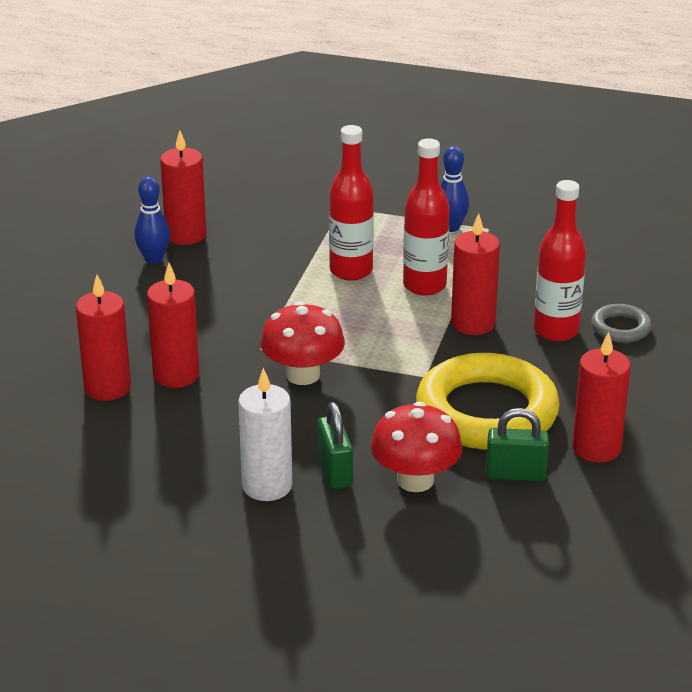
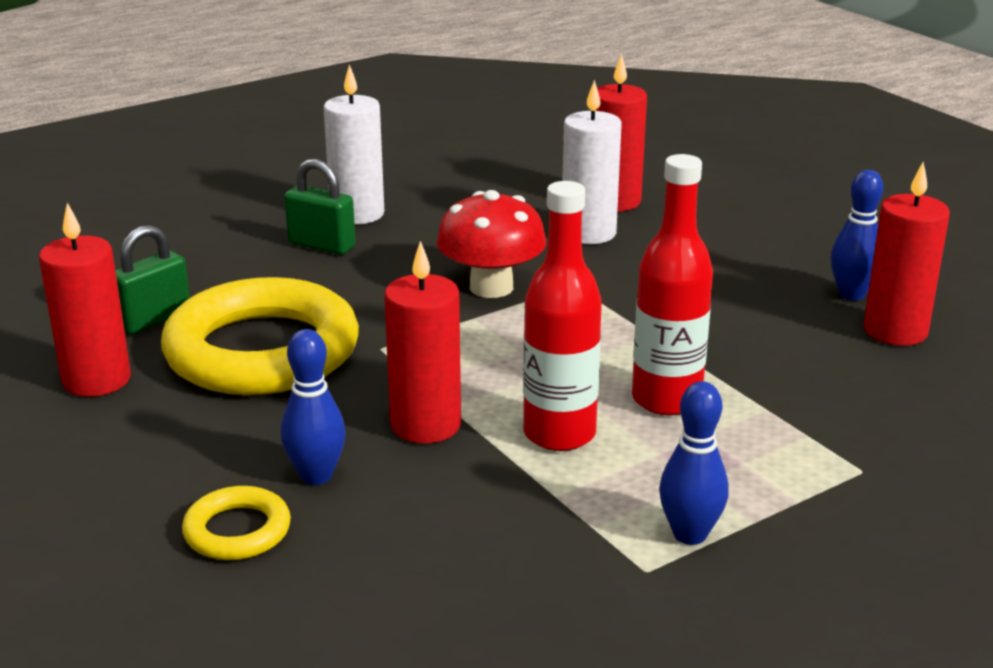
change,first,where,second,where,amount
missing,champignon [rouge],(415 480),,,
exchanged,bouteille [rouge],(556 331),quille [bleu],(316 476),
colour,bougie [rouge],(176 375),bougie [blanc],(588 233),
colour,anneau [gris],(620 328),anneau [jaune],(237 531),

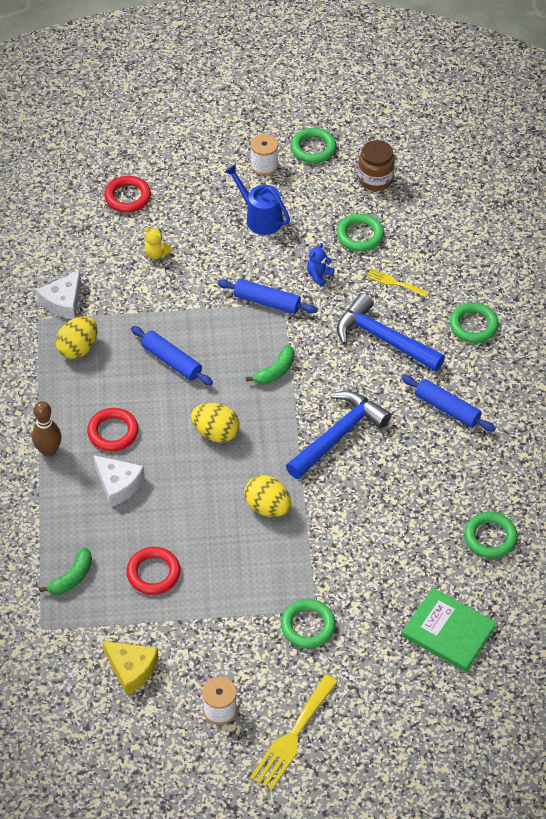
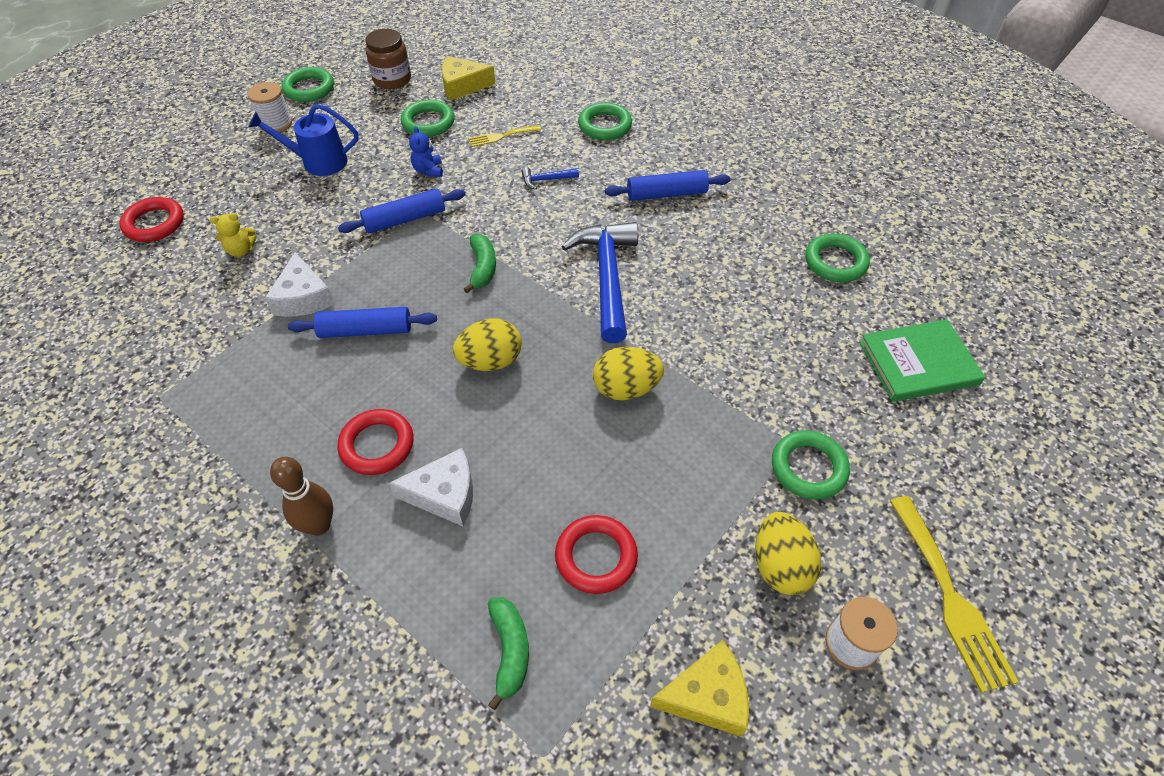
change,first,where,second,where,amount
appeared,,,fromage [jaune],(462 86),
relocated,fromage [blanc],(63 302),,(303 298),
relocated,œuf [jaune],(78 348),,(780 566),
size,marteau [bleu],(383 339),,(546 180),x0.43

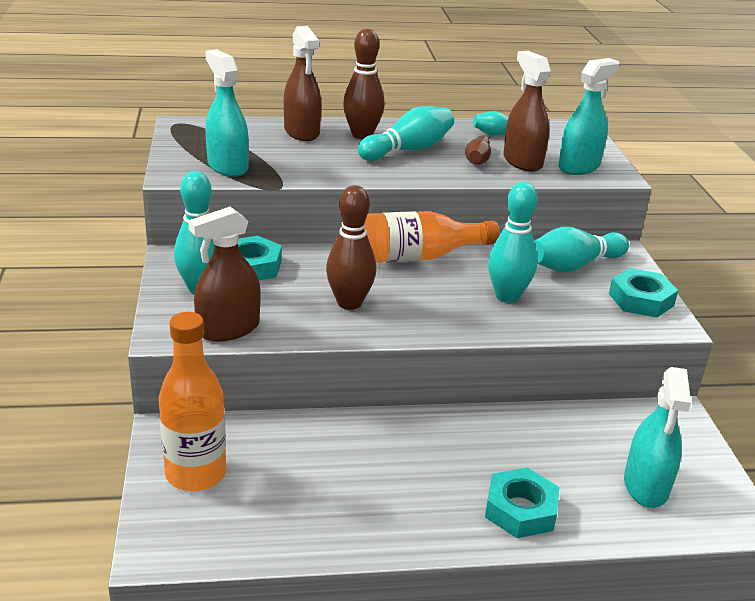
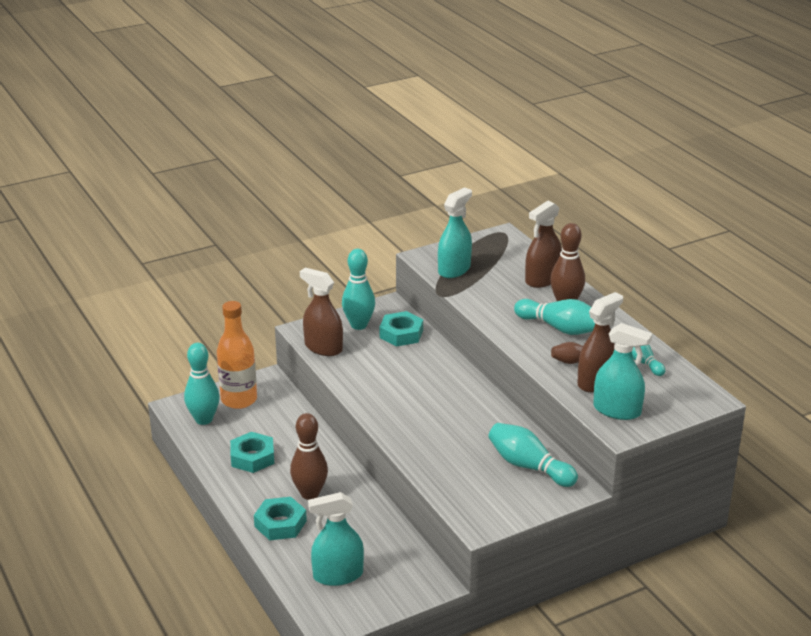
change,first,where,second,where,amount
missing,bouteille [orange],(413 257),,,
relocated,quille [marron],(349 303),,(310 493),
relocated,quille [turquoise],(507 296),,(204 419),
relocated,écrou [turquoise],(641 300),,(252 457),

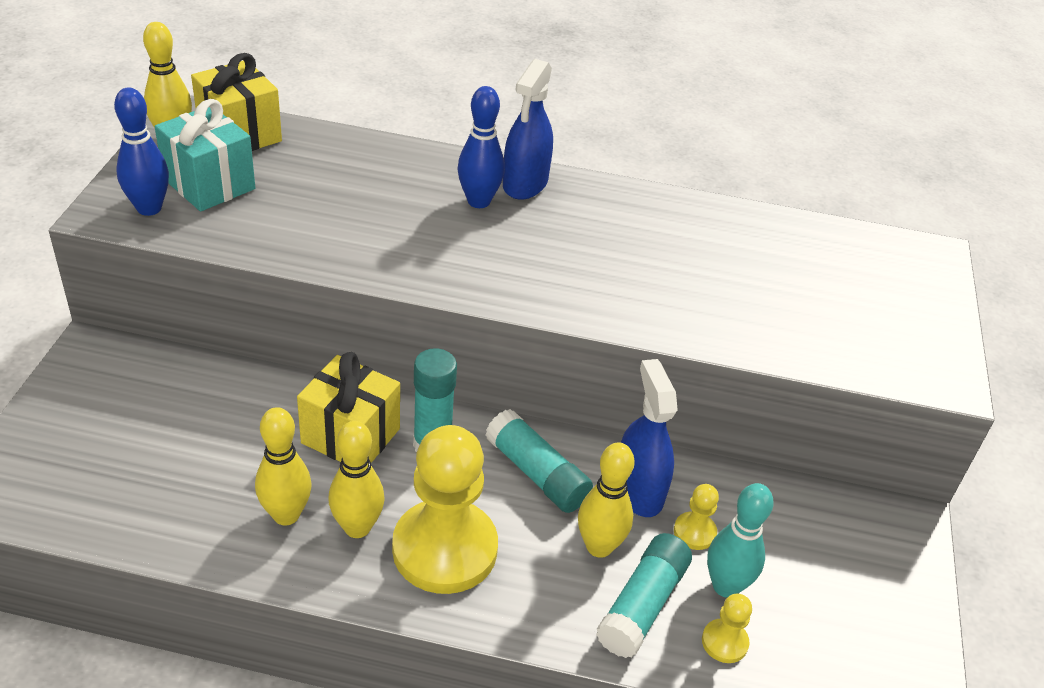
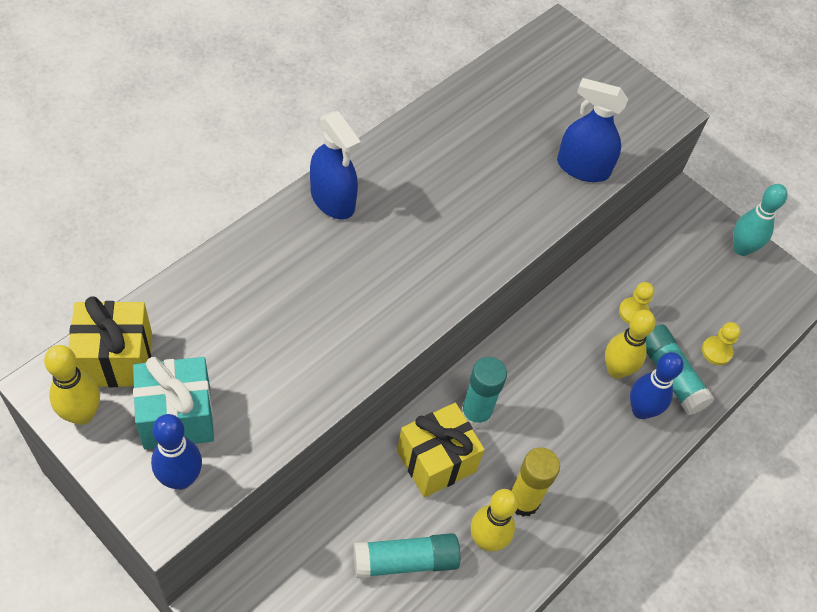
change,first,where,second,where,amount
missing,pion [jaune],(445 549),,,
relocated,quille [bleu],(478 201),,(641 410),
relocated,bâton de colle [turquoise],(537 474),,(405 561),
relocated,vaporisateur [bleu],(638 490),,(582 168),
relocated,quille [turquoise],(725 586),,(741 248),
exchanged,quille [jaune],(357 527),bâton de colle [jaune],(523 501),

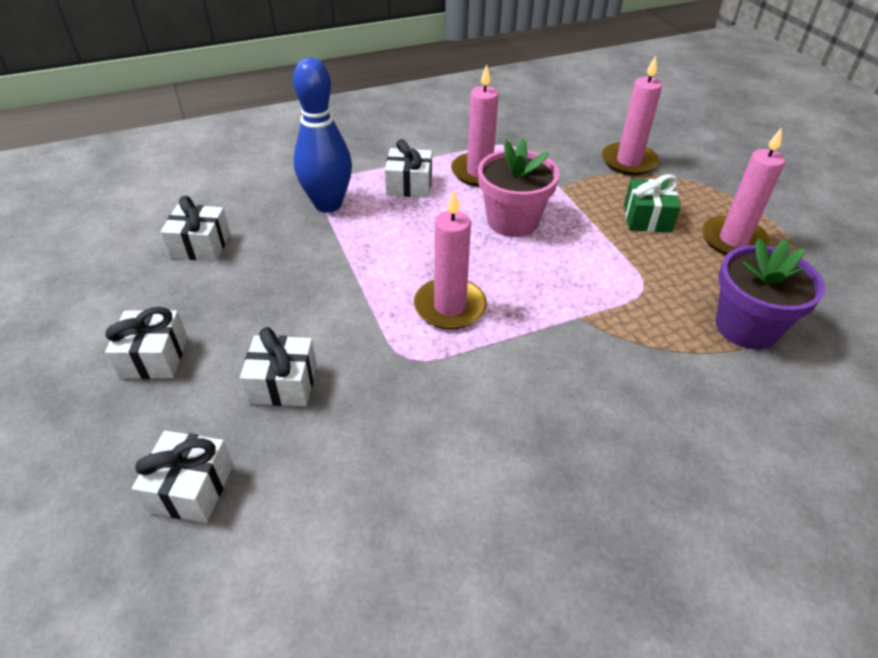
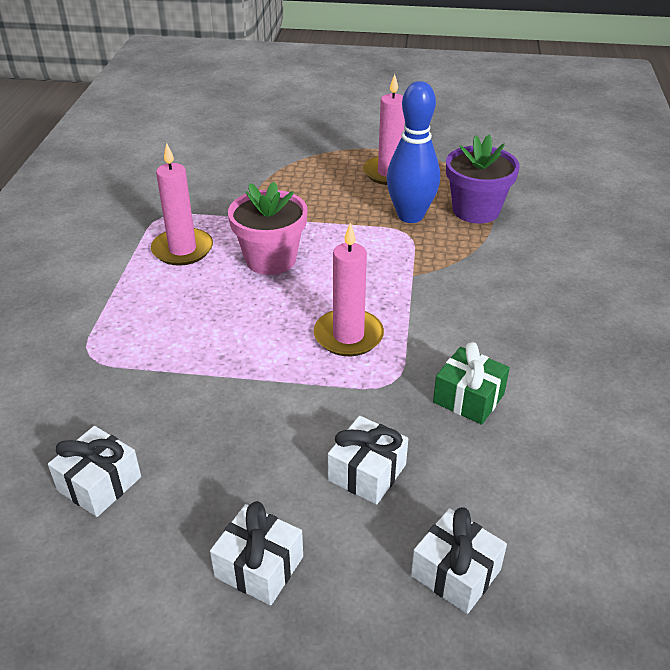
change,first,where,second,where,amount
missing,cadeau [blanc],(409 185),,,
missing,bougie [rose],(628 161),,,
relocated,quille [bleu],(328 204),,(410 216),
relocated,cadeau [vert],(647 218),,(468 398),

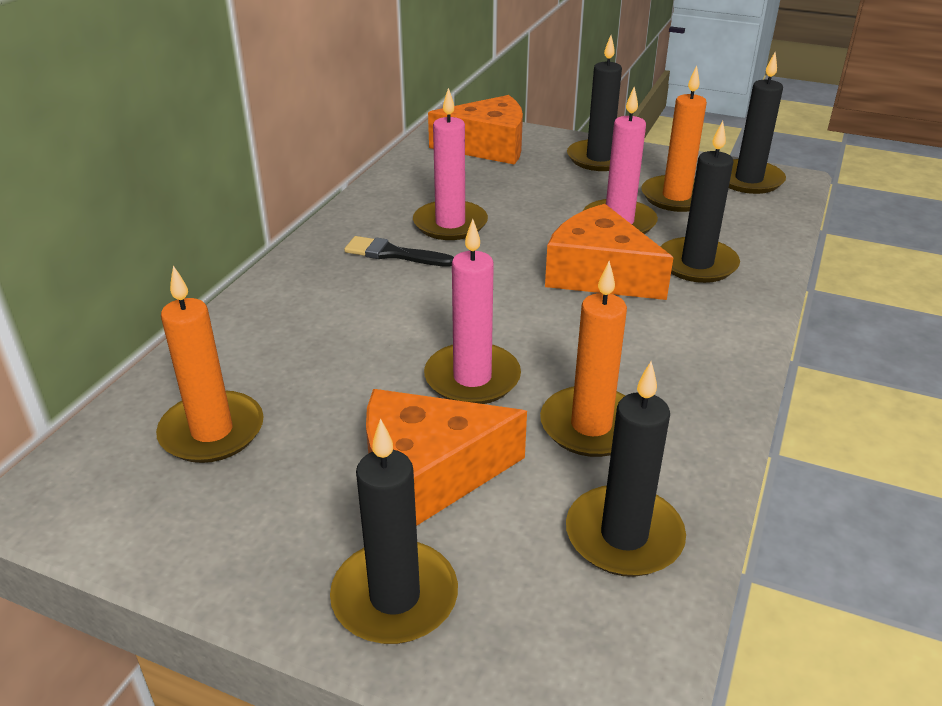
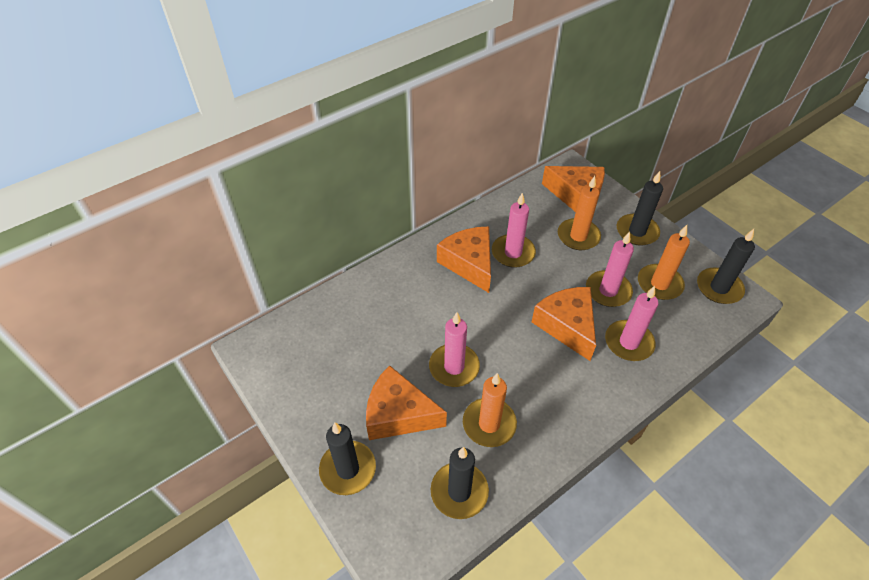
change,first,where,second,where,amount
relocated,bougie [orange],(212 431),,(578 236),
exchanged,pinceau [noir],(393 254),fromage [orange],(469 263),
colour,bougie [noir],(697 264),bougie [rose],(628 342),

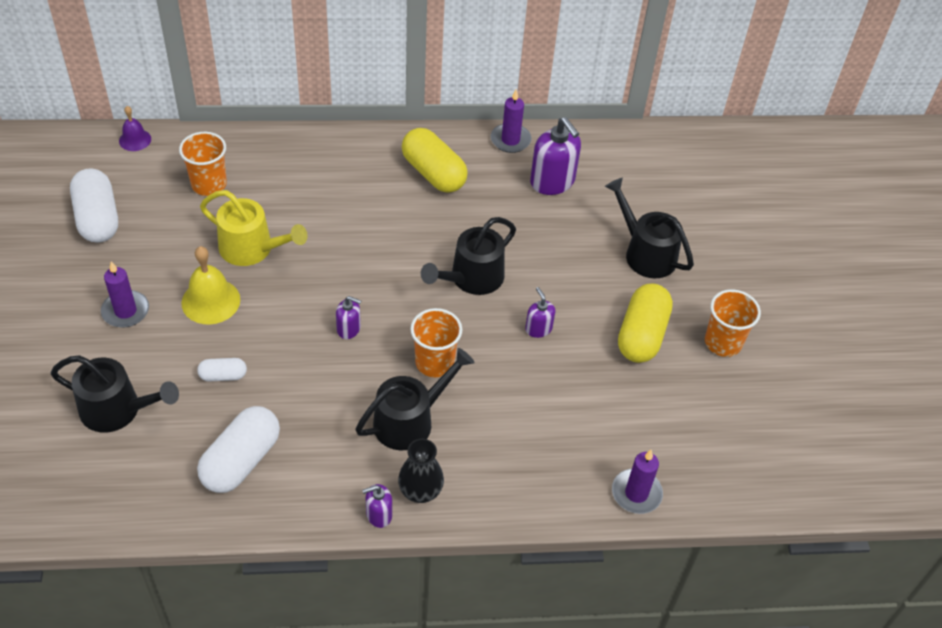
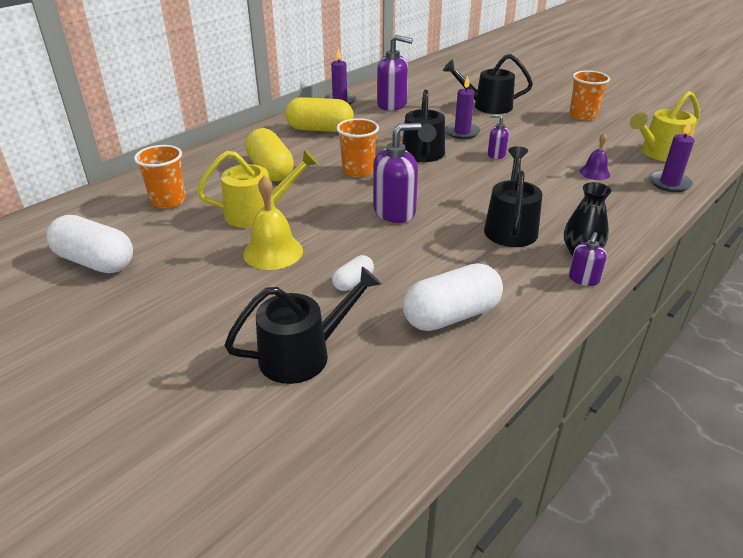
change,first,where,second,where,amount
appeared,,,arrosoir [jaune],(659 153),
relocated,bougie [violet],(125 311),,(462 132),
relocated,cloche [violet],(135 140),,(594 173),
relocated,gobelet [orange],(434 362),,(358 171),
relocated,gélule [jaune],(642 335),,(270 170),
spun,gélule [blanc],(241 461),,(451 315),75 degrees clockwise
size,distributeur de savon [violet],(349 329),,(394 211),x1.89

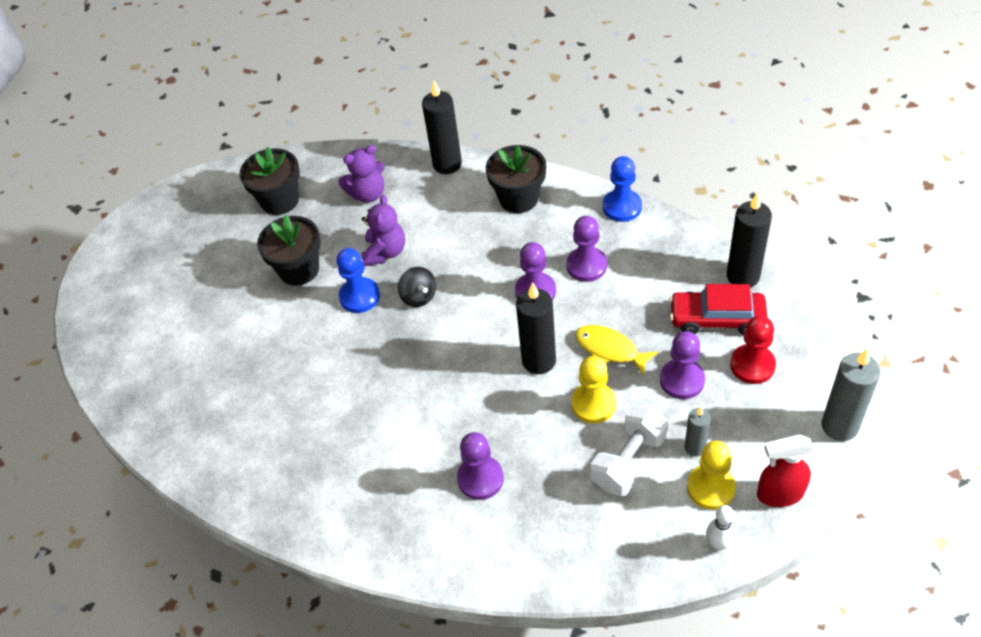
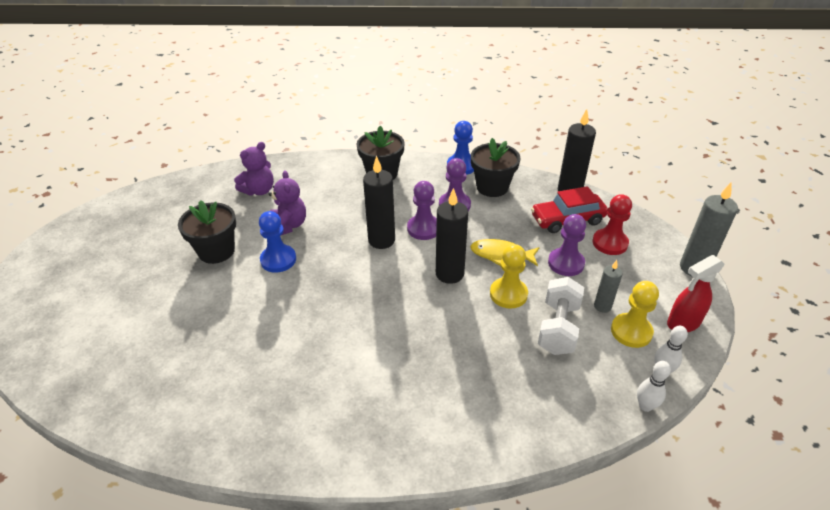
change,first,where,second,where,amount
missing,toupie [noir],(419 296),,,
missing,pion [violet],(480 479),,,
appeared,,,quille [blanc],(645 406),
relocated,pot de fleurs [noir],(280 200),,(492 187),
relocated,bougie [noir],(447 164),,(381 240),

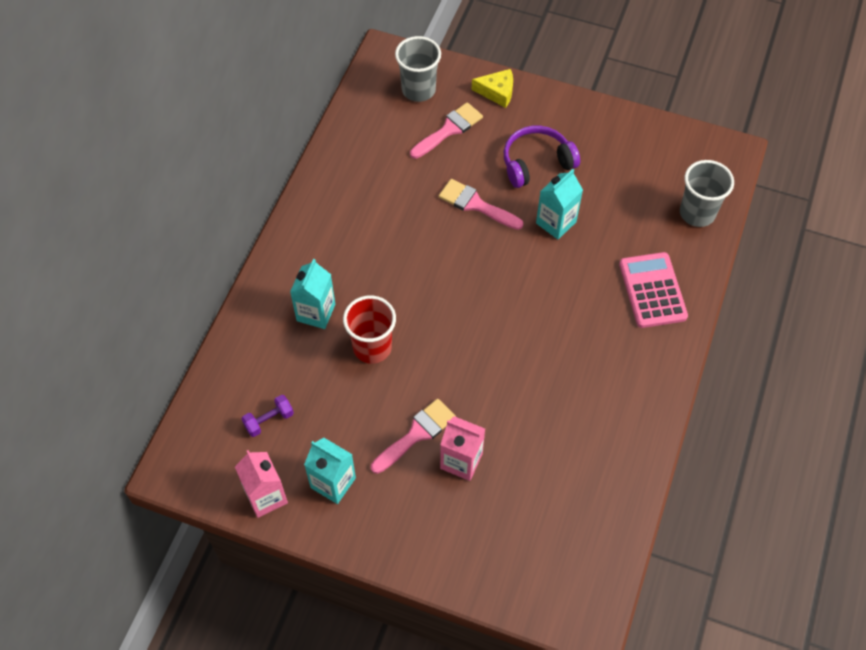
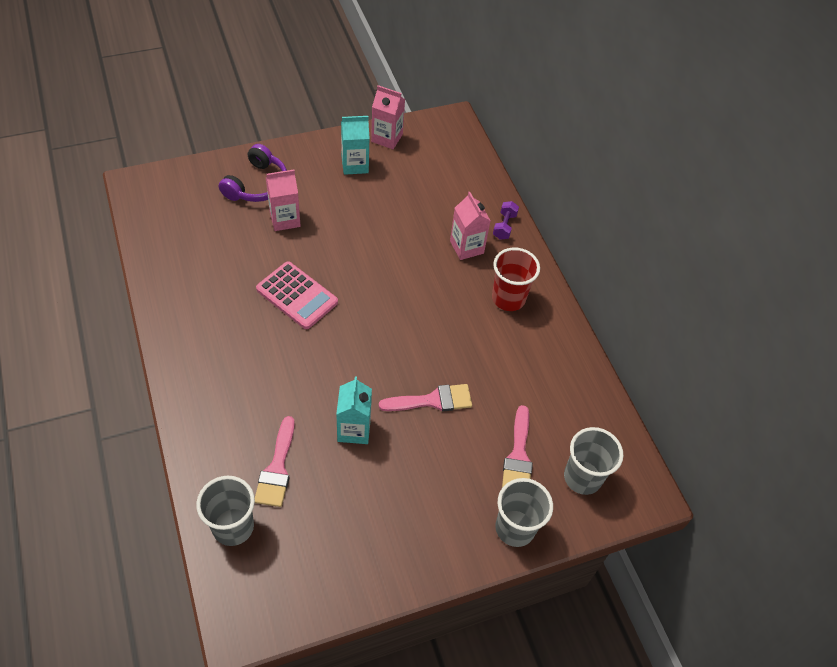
change,first,where,second,where,amount
relocated,haltère [violet],(269 420),,(504 226),
relocated,gobelet [rouge],(372 347),,(508 298),
relocated,pinceau [rose],(416 434),,(277 468),
relocated,casque audio [violet],(536 163),,(257 185),
relocated,calculatrice [rose],(652 290),,(297 296),
exchanged,fromage [jaune],(497 92),gobelet [gris],(515 528),
colour,brique de lait [turquoise],(316 312),brique de lait [rose],(466 247),

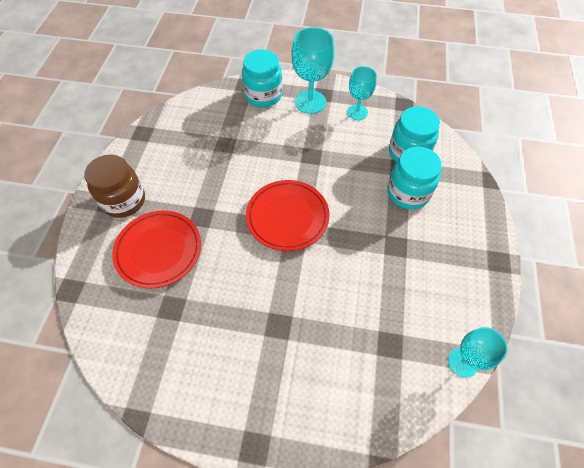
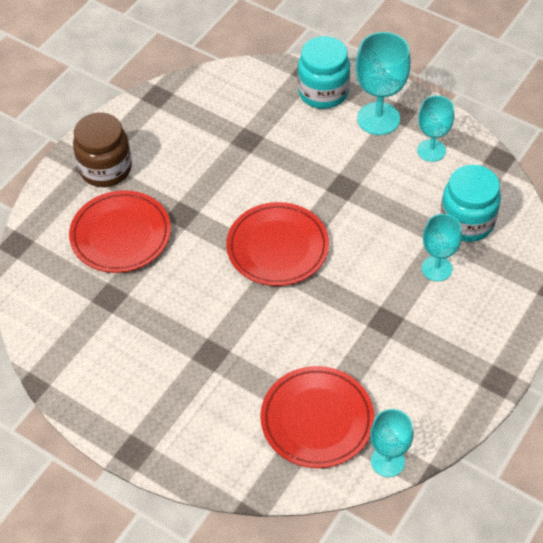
change,first,where,second,where,amount
appeared,,,assiette [rouge],(317 420),
exchanged,bocal [turquoise],(408 193),verre à pied [turquoise],(436 268),

